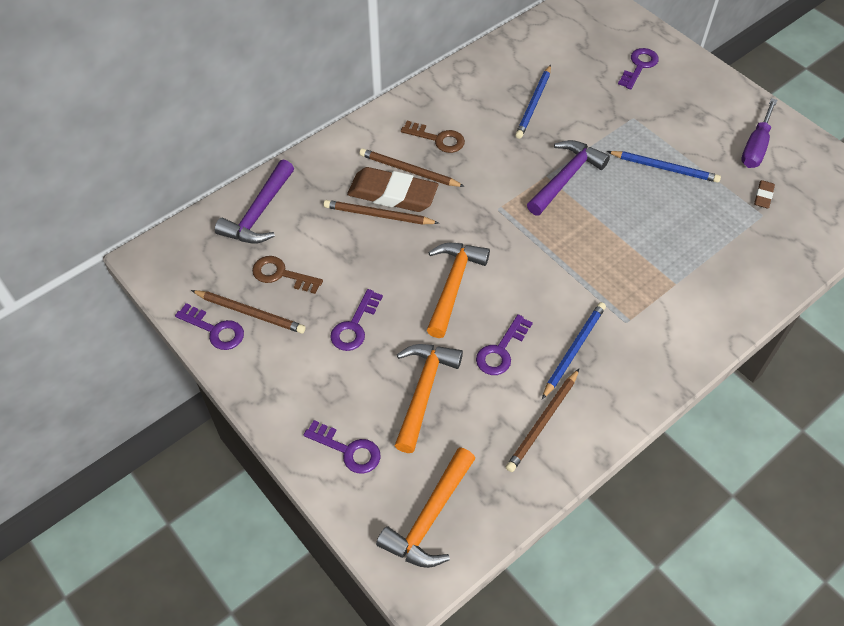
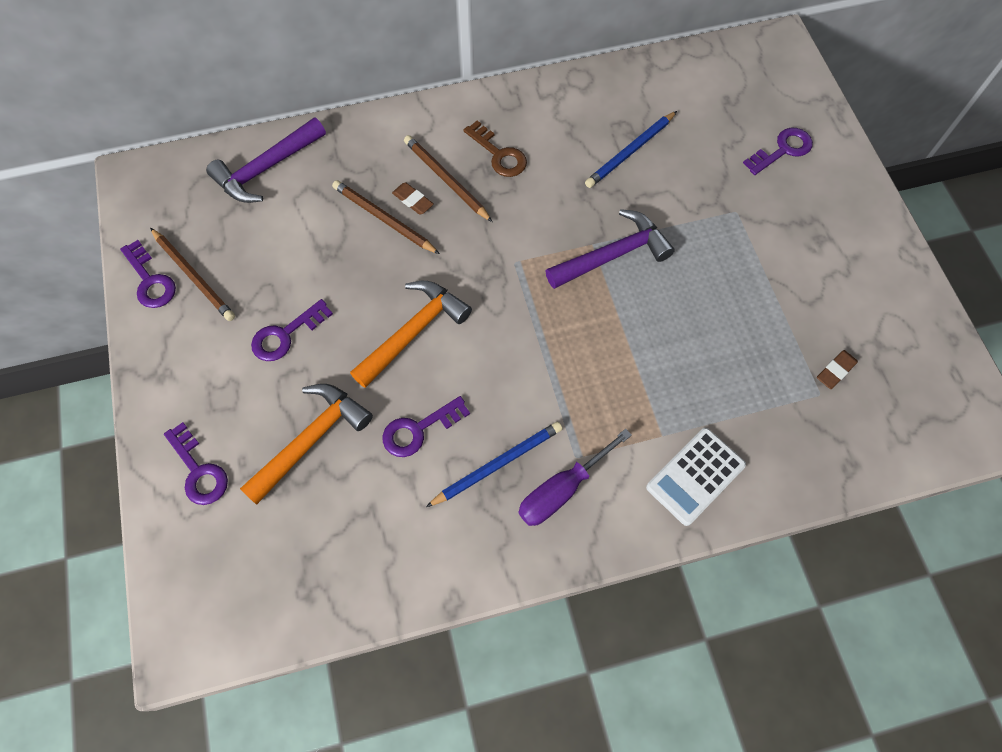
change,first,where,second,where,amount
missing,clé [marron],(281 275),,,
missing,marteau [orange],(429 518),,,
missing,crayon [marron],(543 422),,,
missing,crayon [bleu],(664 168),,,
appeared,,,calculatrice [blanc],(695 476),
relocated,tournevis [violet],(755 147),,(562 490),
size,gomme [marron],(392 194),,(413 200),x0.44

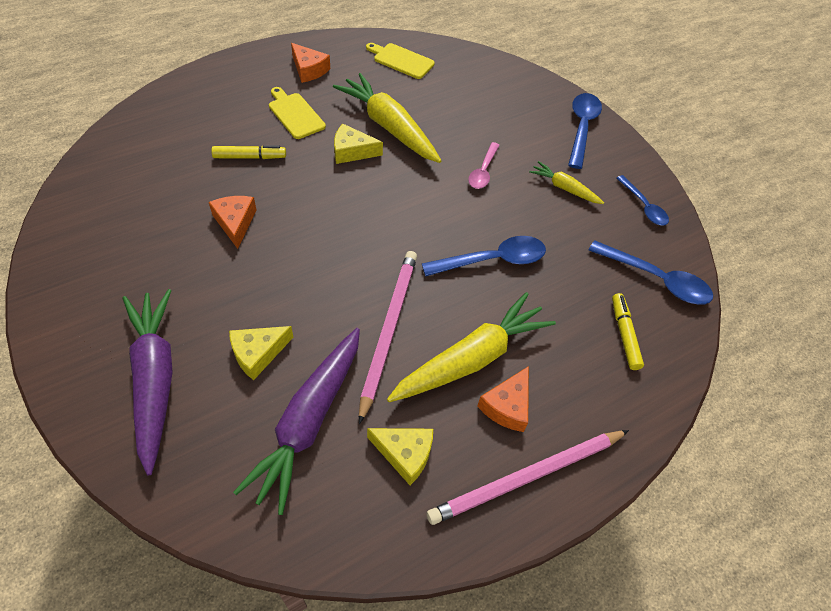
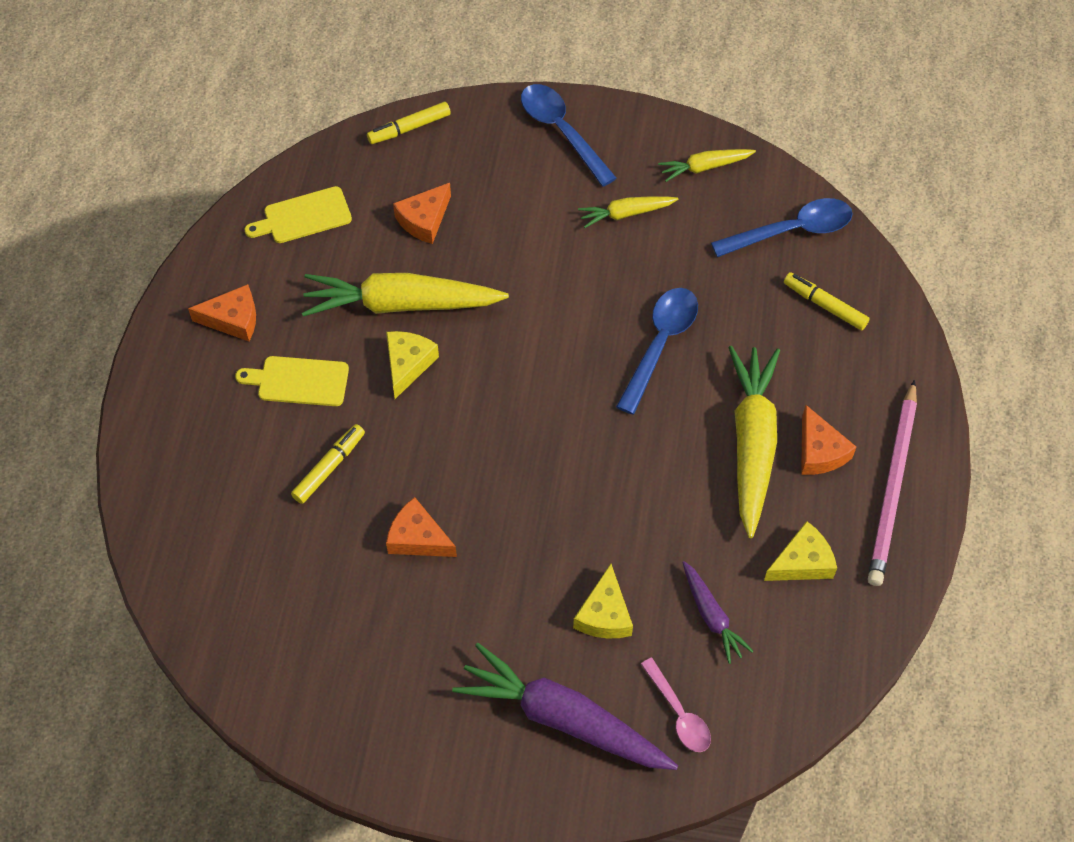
change,first,where,second,where,amount
missing,crayon [rose],(388 330),,,
appeared,,,feutre [jaune],(409 128),
appeared,,,fromage [orange],(424 220),
relocated,cuillère [rose],(483 171),,(678 713),
exchanged,cuillère [bleu],(643 206),carotte [jaune],(705 167),
spun,fromage [jaune],(352 151),,(408 364),150 degrees clockwise
size,carotte [violet],(309 421),,(711 616),x0.51

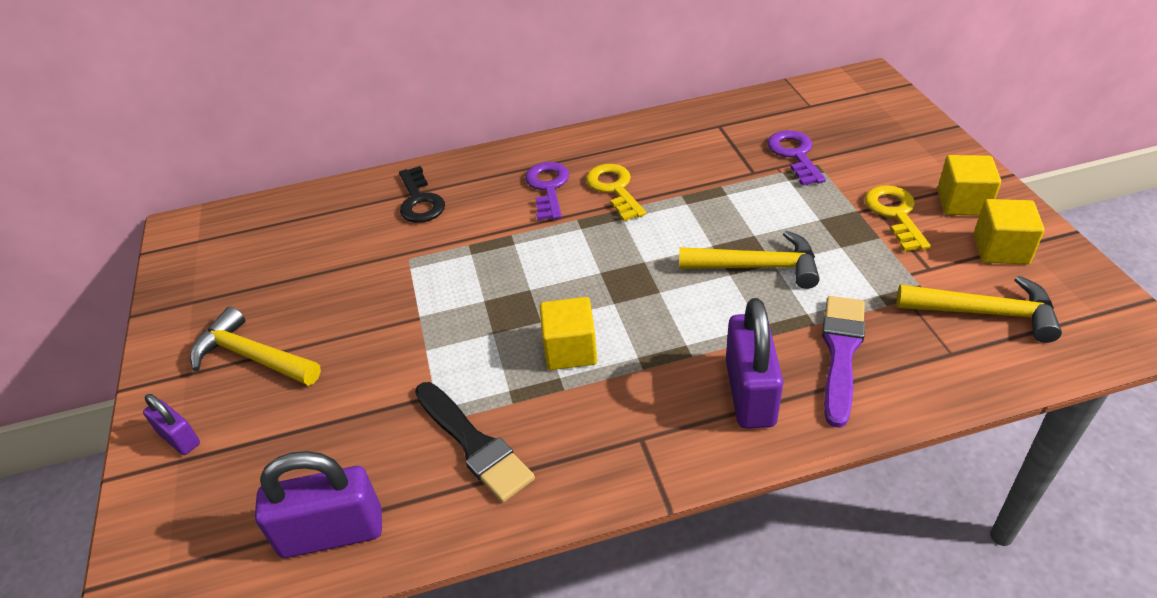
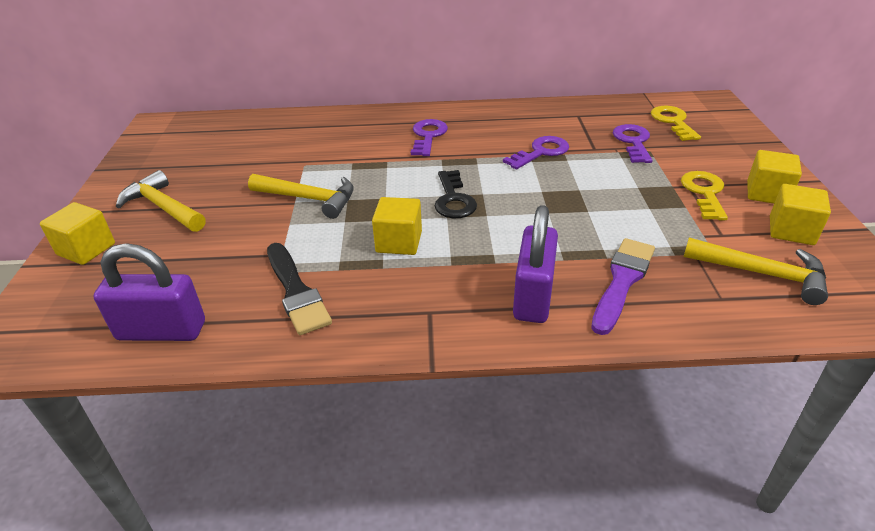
change,first,where,second,where,amount
appeared,,,clé [violet],(541 152),
relocated,clé [noir],(420 201),,(453 199),
relocated,clé [jaune],(614 189),,(673 122),
relocated,marteau [jaune],(757 267),,(309 199),
exchanged,cadenas [violet],(179 438),cube [jaune],(86 249),

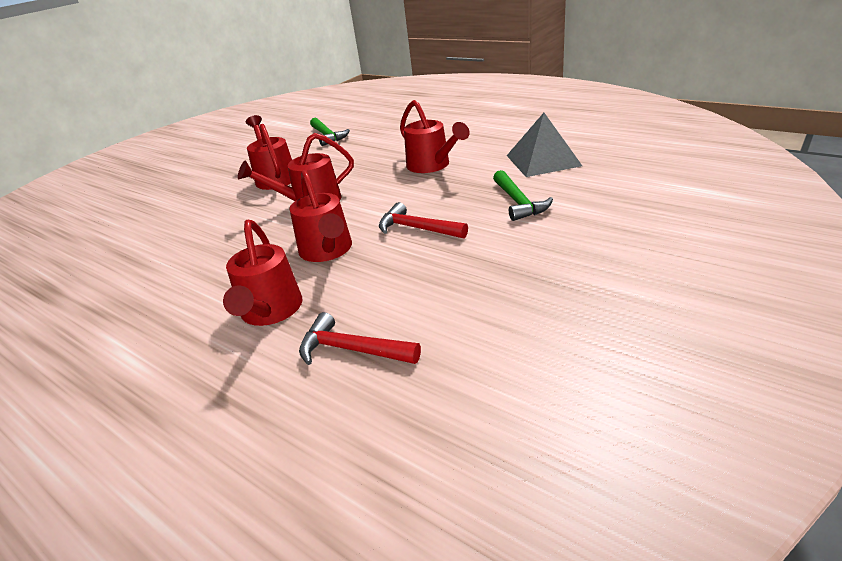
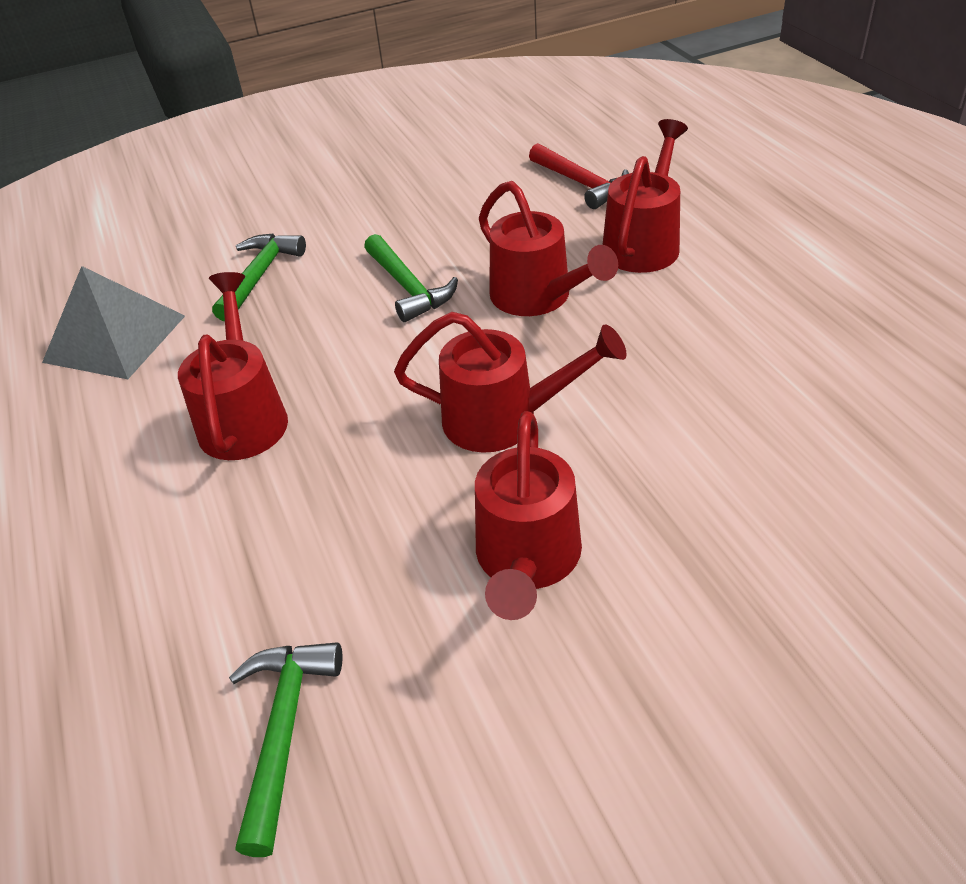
change,first,where,second,where,amount
colour,marteau [rouge],(417 228),marteau [vert],(408 287),
spun,arrosoir [rouge],(327 251),,(539 298),135 degrees clockwise

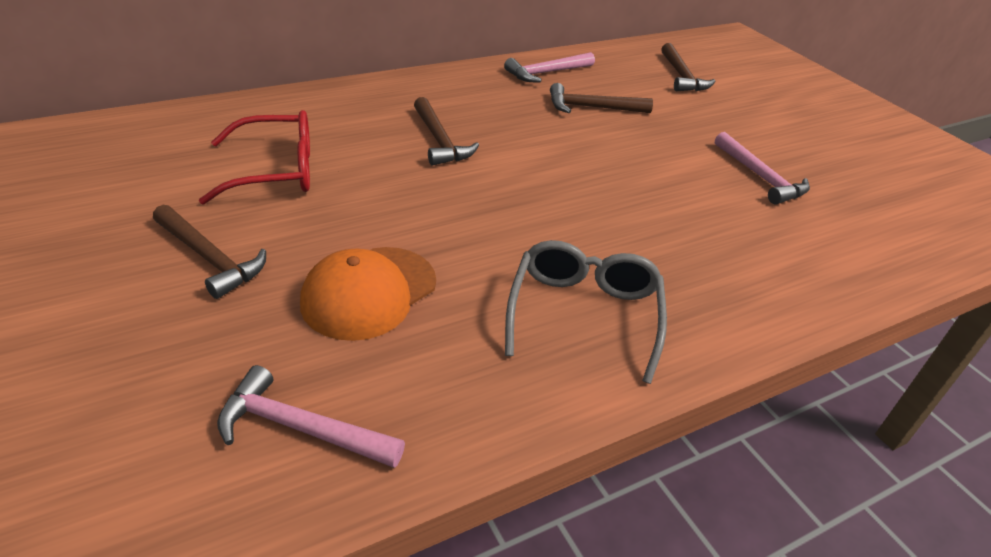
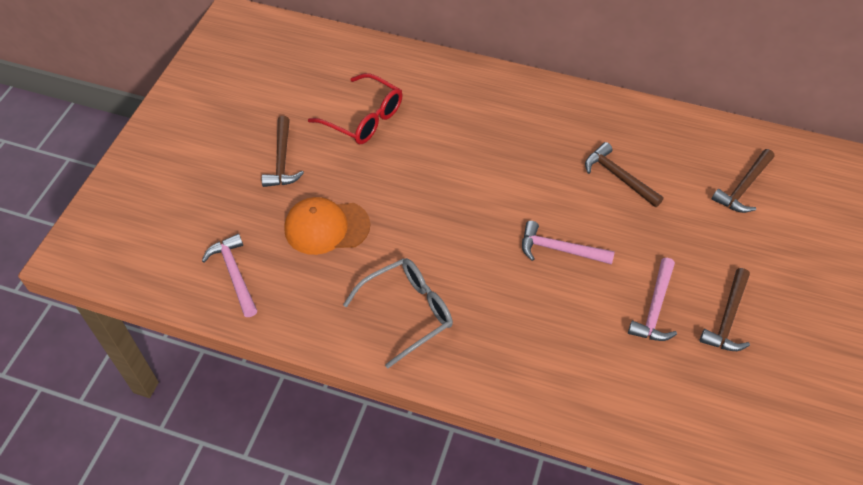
change,first,where,second,where,amount
relocated,marteau [marron],(439 141),,(727 318),
relocated,marteau [rose],(546 73),,(559 249),

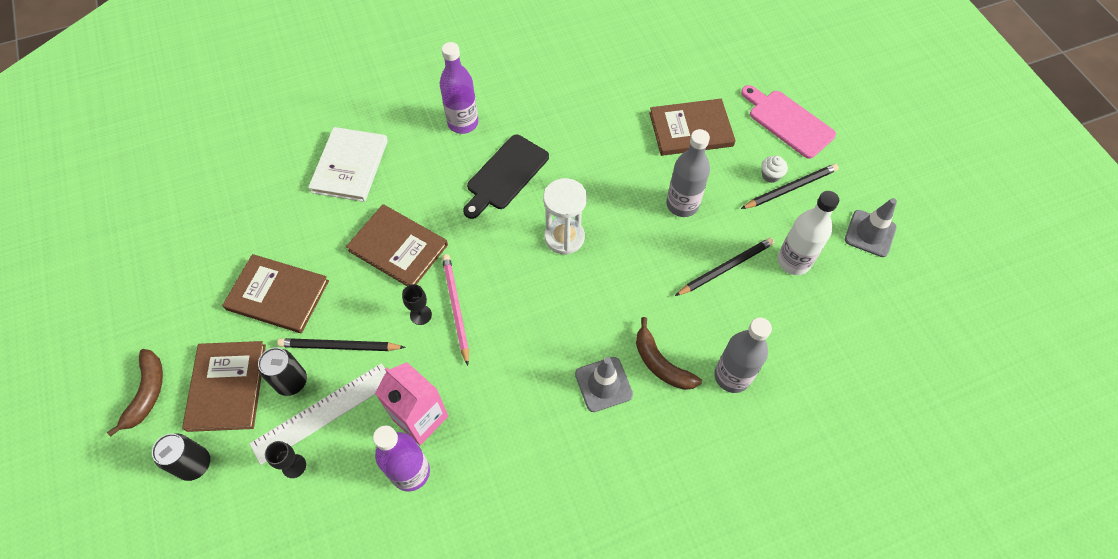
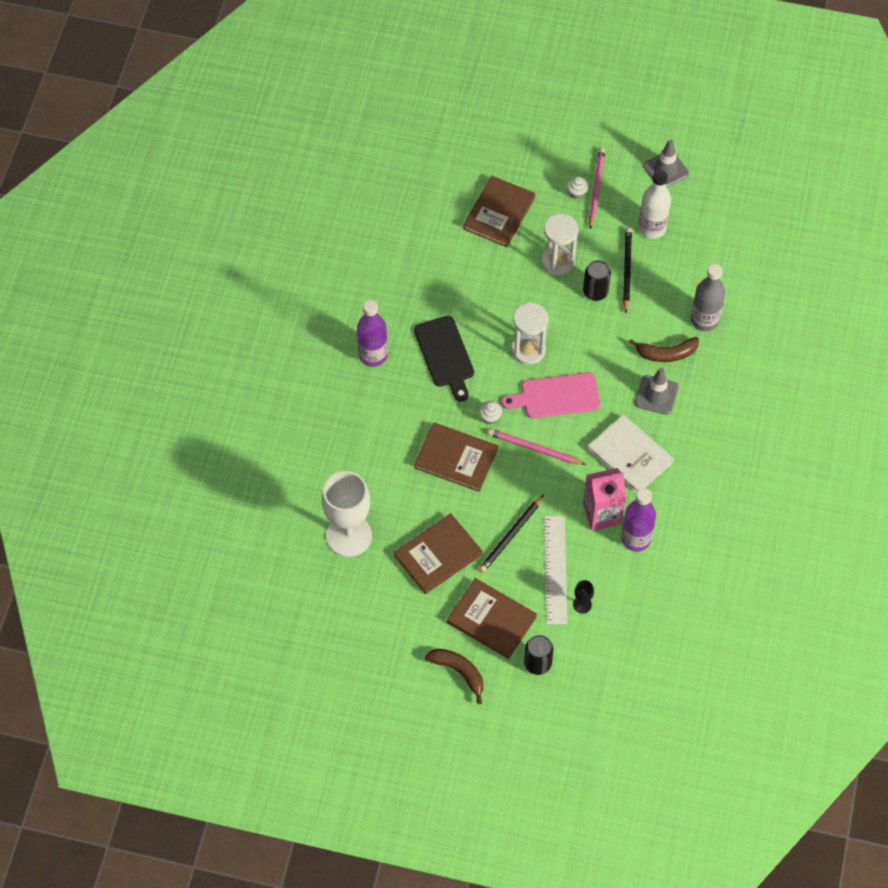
change,first,where,second,where,amount
missing,verre à pied [noir],(421 315),,,
appeared,,,verre à pied [blanc],(349 535),
appeared,,,muffin [blanc],(490 417),
relocated,canette [noir],(292 381),,(595 292),
relocated,livre [blanc],(350 166),,(630 455),
relocated,planche à découper [rose],(788 122),,(556 396),
exchanged,bouteille [gris],(682 204),sablier [blanc],(558 262),
colour,crayon [noir],(790 188),crayon [rose],(596 188),
spun,livre [marron],(398 248),,(456 458),45 degrees clockwise

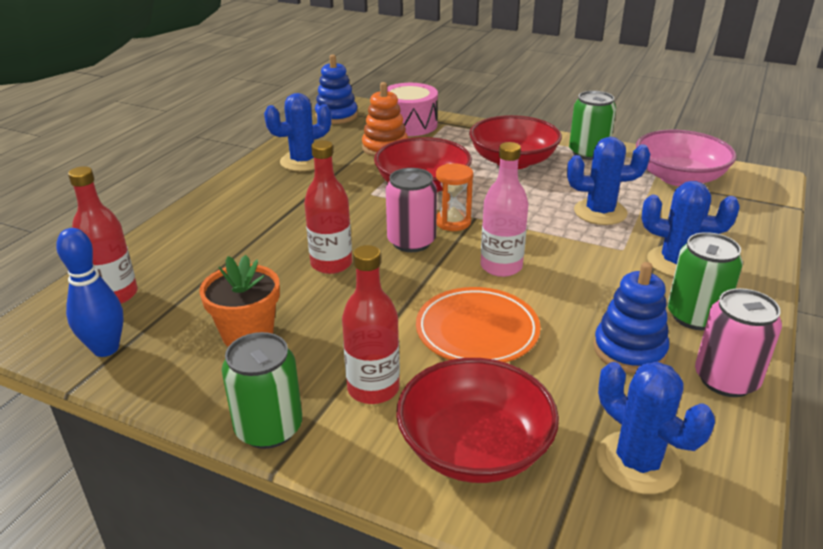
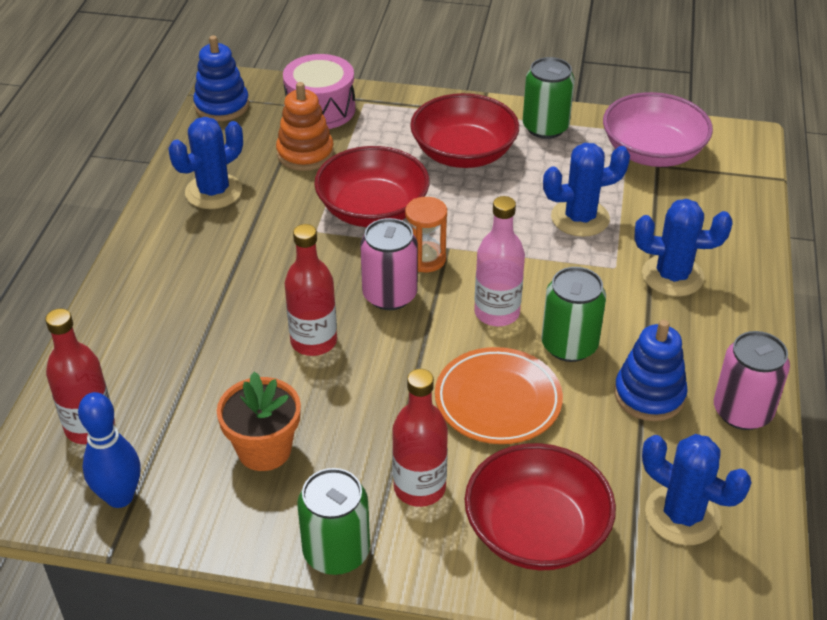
change,first,where,second,where,amount
relocated,canette [vert],(695 316),,(569 345),

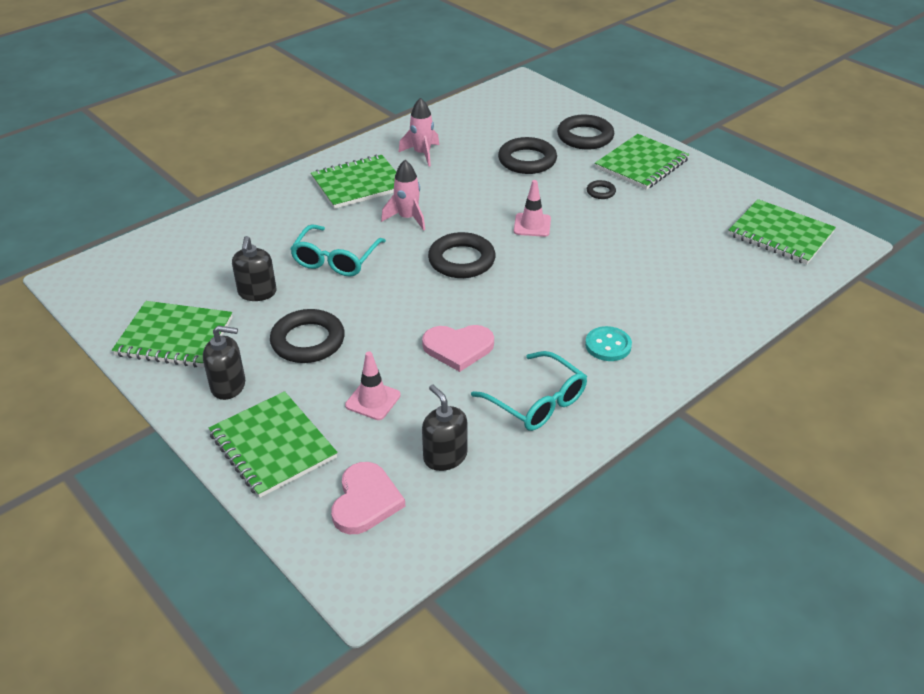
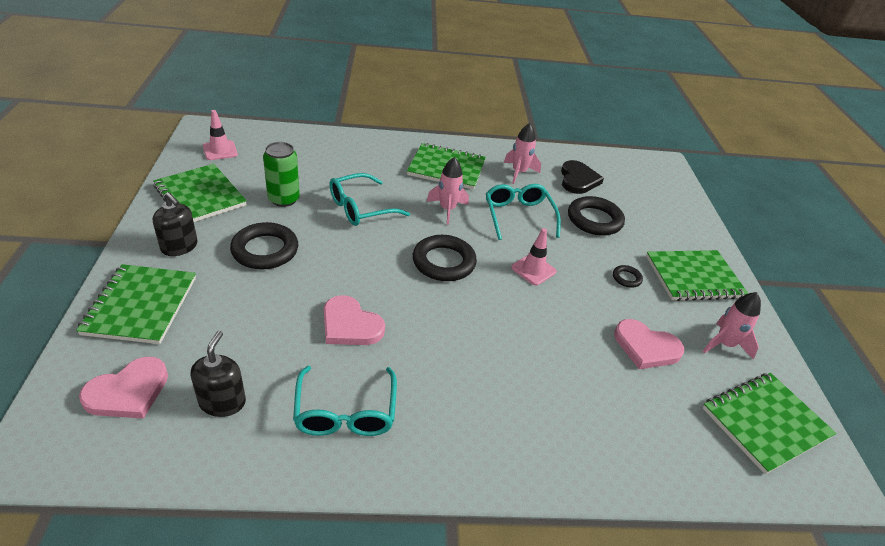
change,first,where,second,where,amount
missing,anneau [noir],(585 137),,,
missing,bouton [turquoise],(608 345),,,
appeared,,,lunettes [turquoise],(518 216),
appeared,,,cœur [noir],(578 180),
appeared,,,cœur [rose],(646 347),
appeared,,,fusée [rose],(724 344),
relocated,cône de chantier [rose],(373 400),,(220 150),
exchanged,distributeur de savon [noir],(257 293),canette [vert],(284 199),
spun,carnet [vert],(780 234),,(765 423),75 degrees clockwise

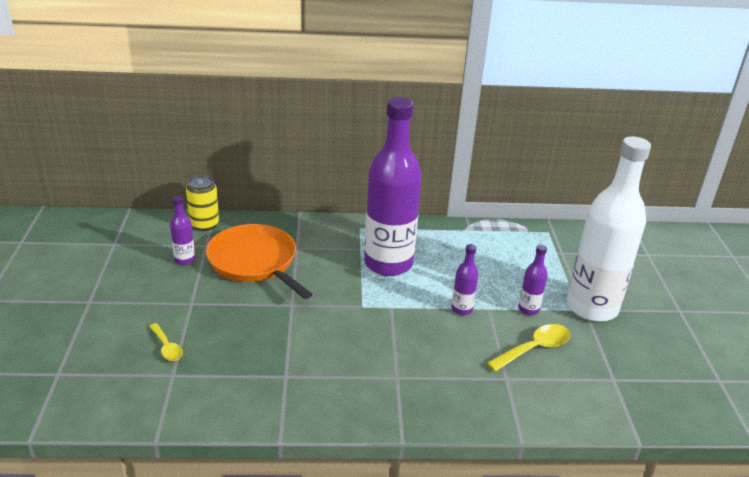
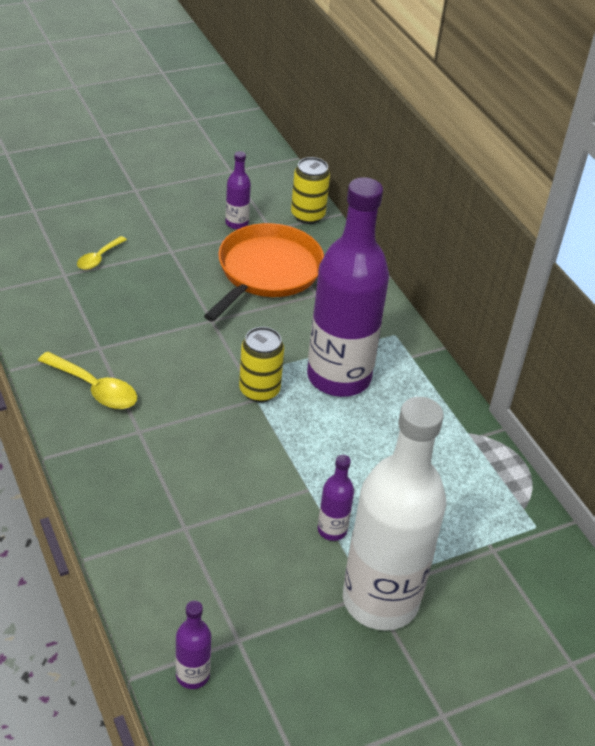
change,first,where,second,where,amount
appeared,,,canette [jaune],(259 390),
relocated,bouteille [violet],(462 309),,(192 675),
relocated,cuillère [jaune],(534 349),,(94 388),

